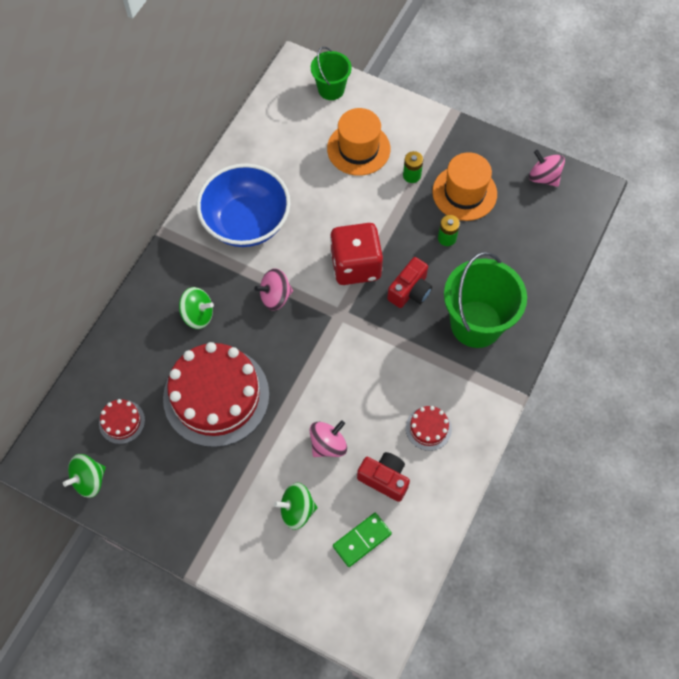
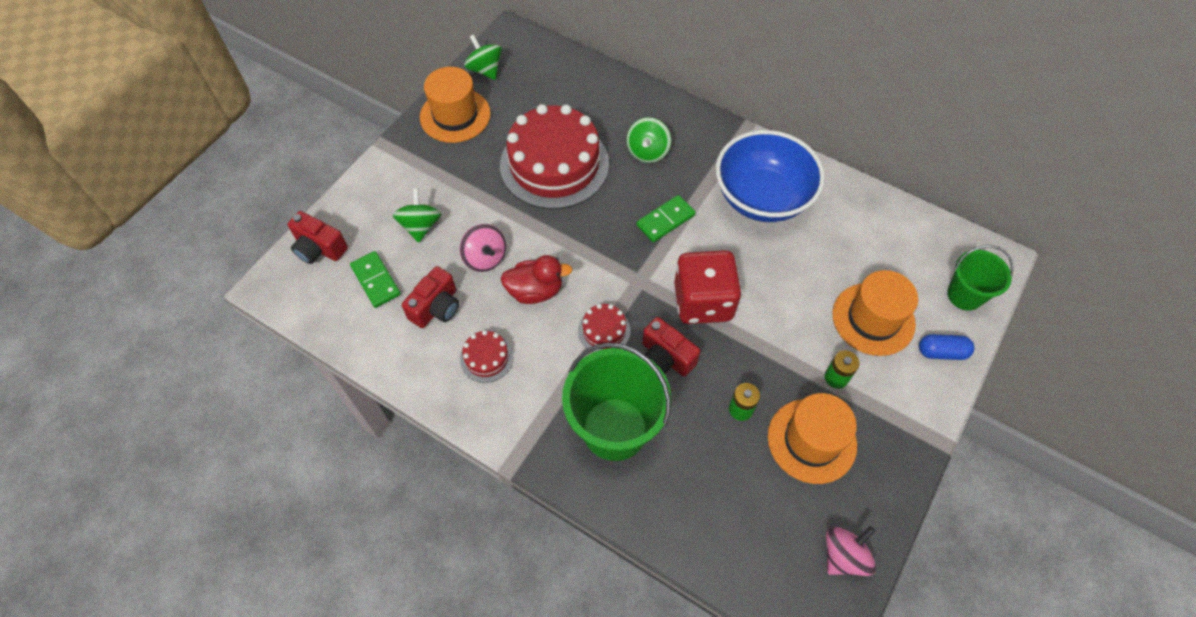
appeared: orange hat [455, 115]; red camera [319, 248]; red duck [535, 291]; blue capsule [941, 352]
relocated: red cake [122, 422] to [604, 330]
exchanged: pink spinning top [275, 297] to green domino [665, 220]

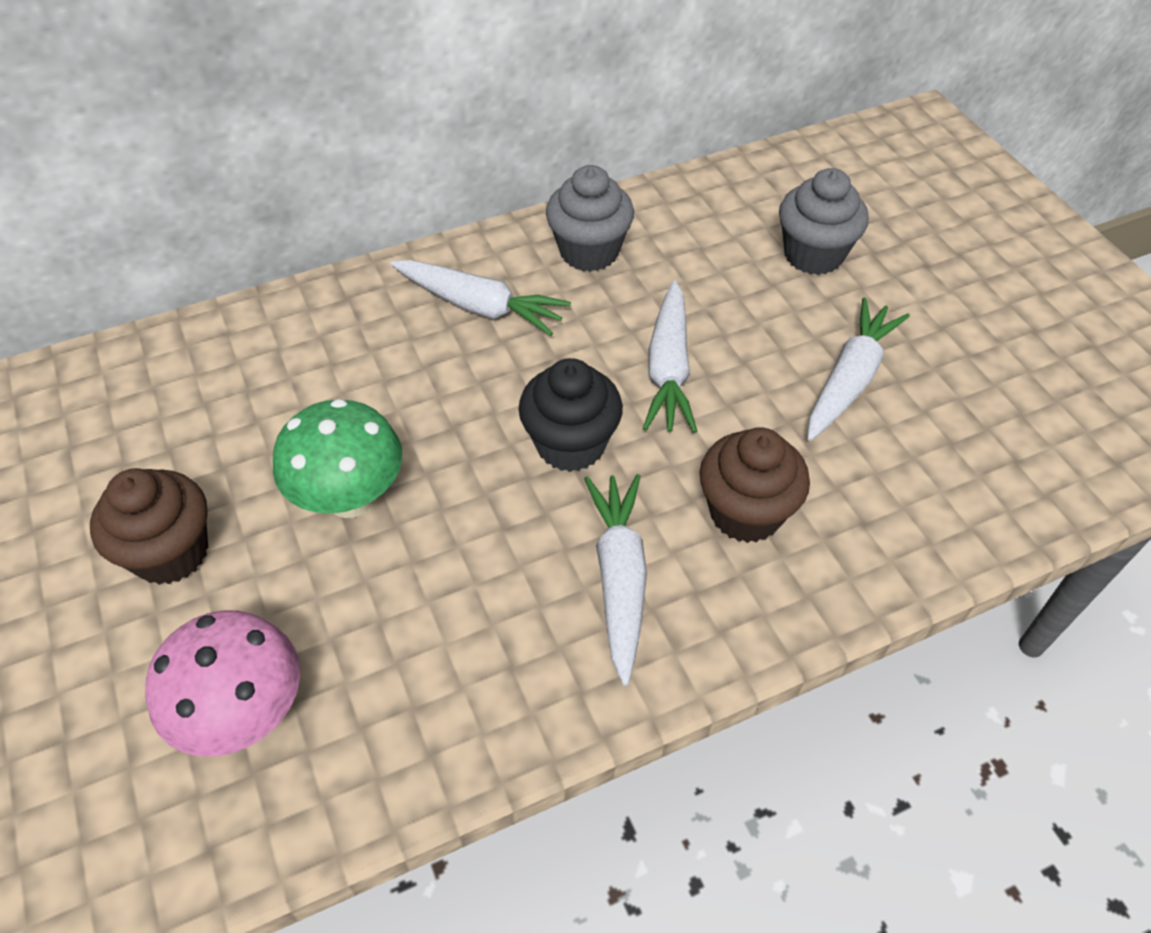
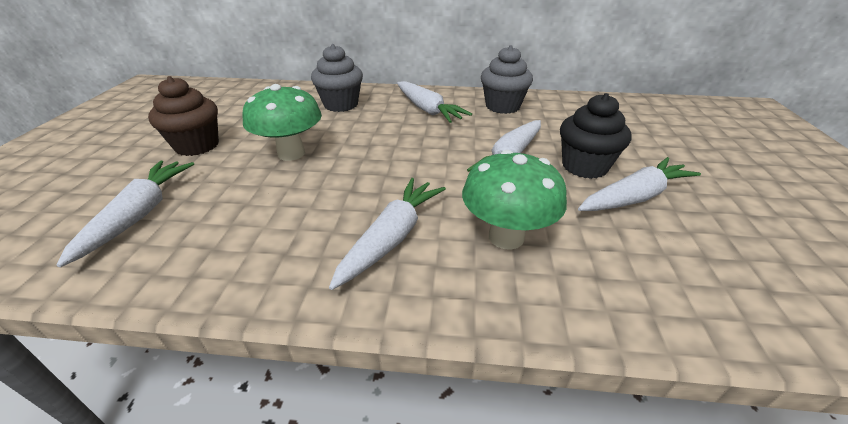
relocated: grey cupcake [813, 255] to [341, 104]; black cupcake [570, 444] to [584, 166]
exchanged: brown cupcake [745, 512] to green mushroom [506, 237]; pink mushroom [245, 715] to white carrot [139, 215]

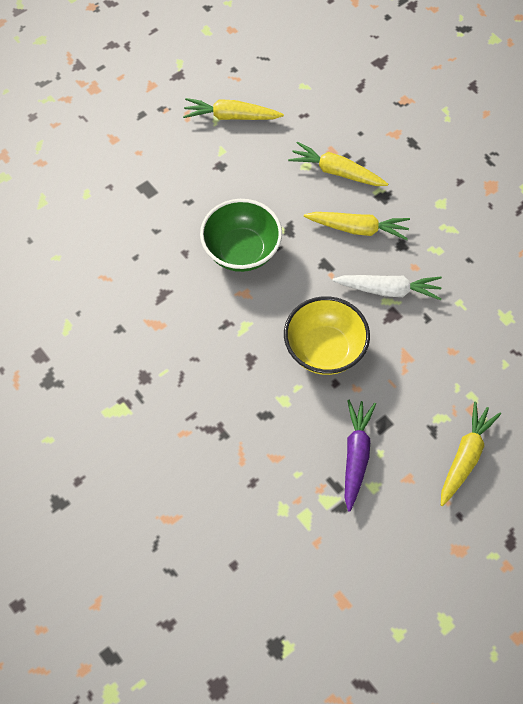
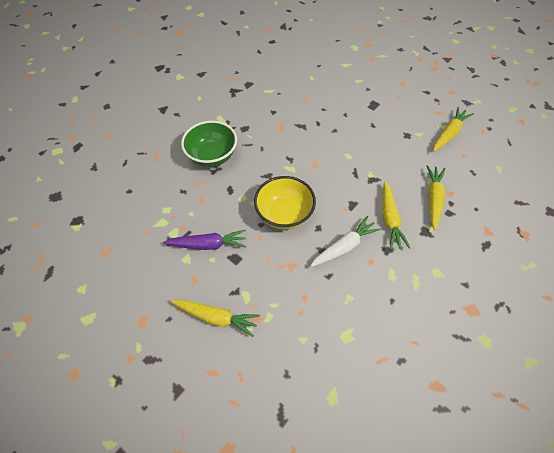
relocated: green bowl [241, 251] to [212, 156]
spun: yellow carrot [231, 116] = [449, 133] 45 degrees clockwise; white carrot [388, 290] = [344, 246] 120 degrees counterclockwise

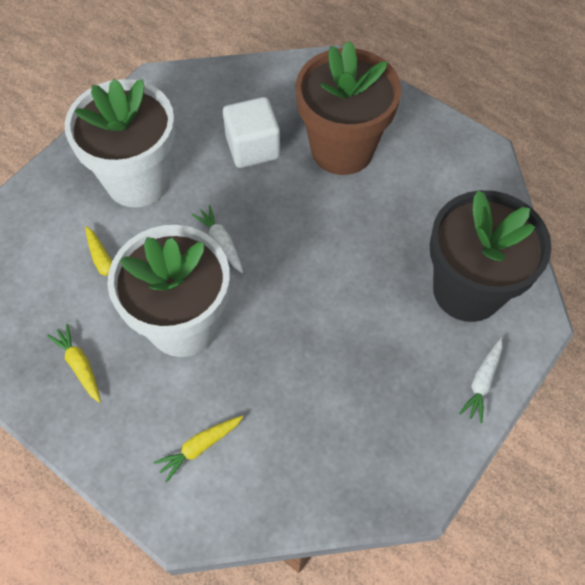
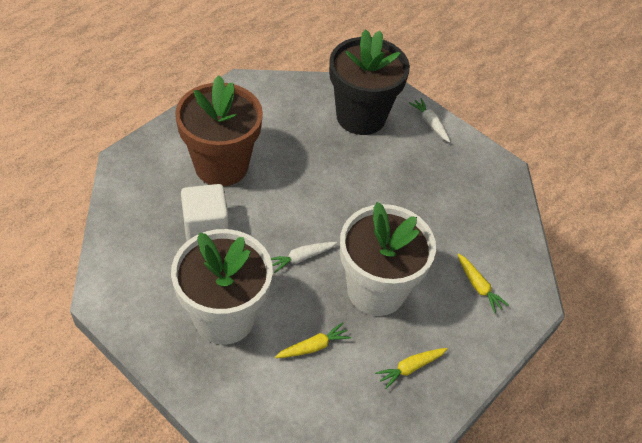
spun: white carrot [482, 382] = [430, 123] 150 degrees counterclockwise

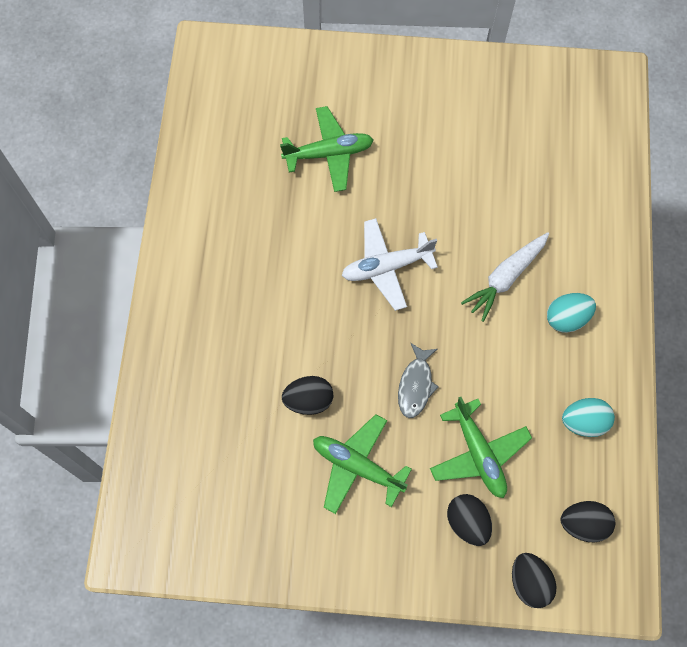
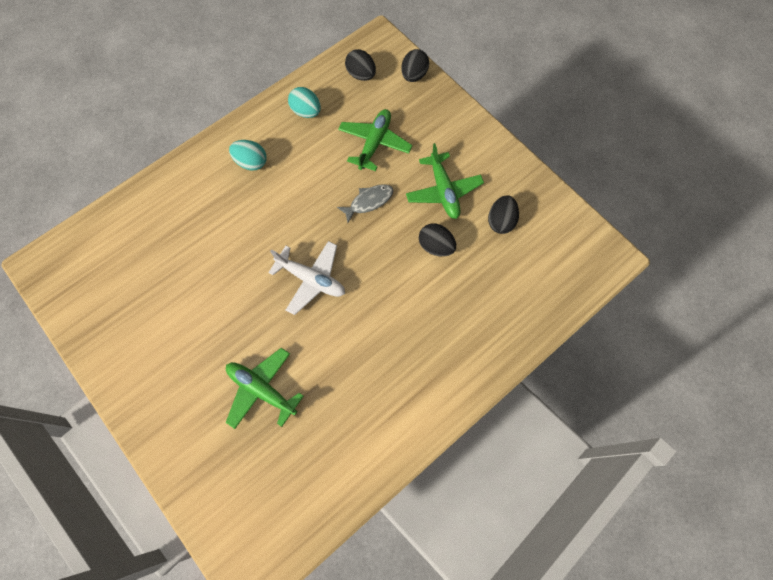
missing: white carrot [505, 278]
relocated: black egg [467, 522] to [500, 221]

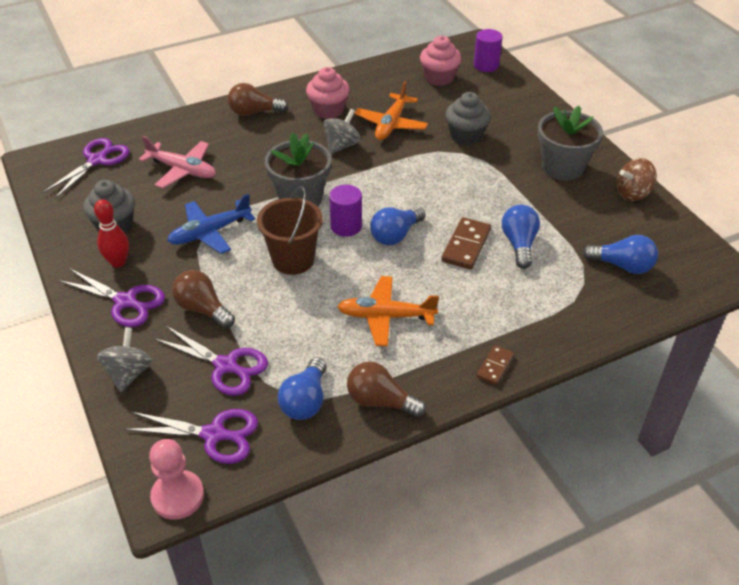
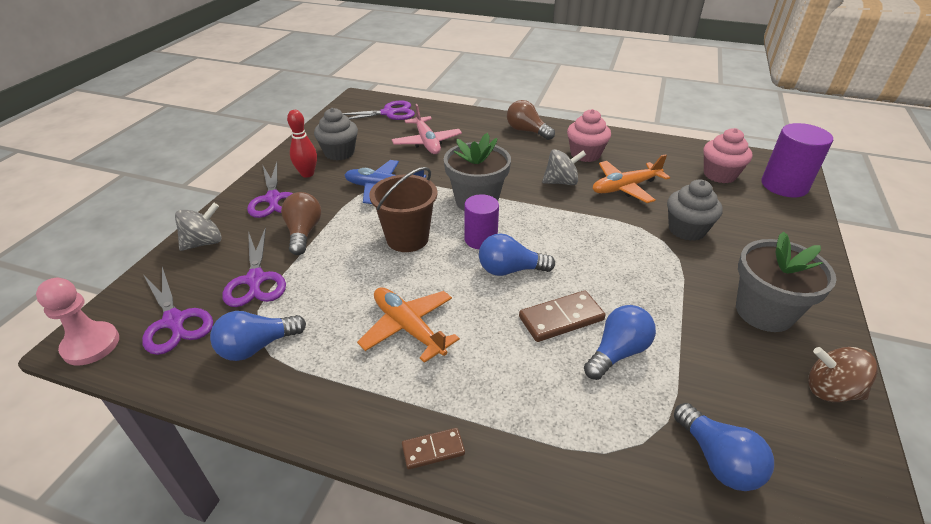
missing: brown light bulb [380, 401]
size: purple cylinder [486, 65] = [784, 185] x1.51

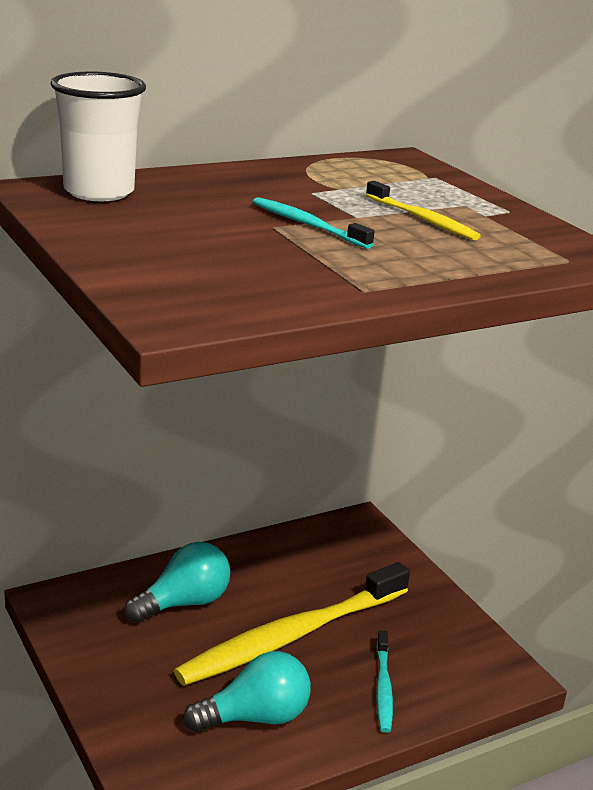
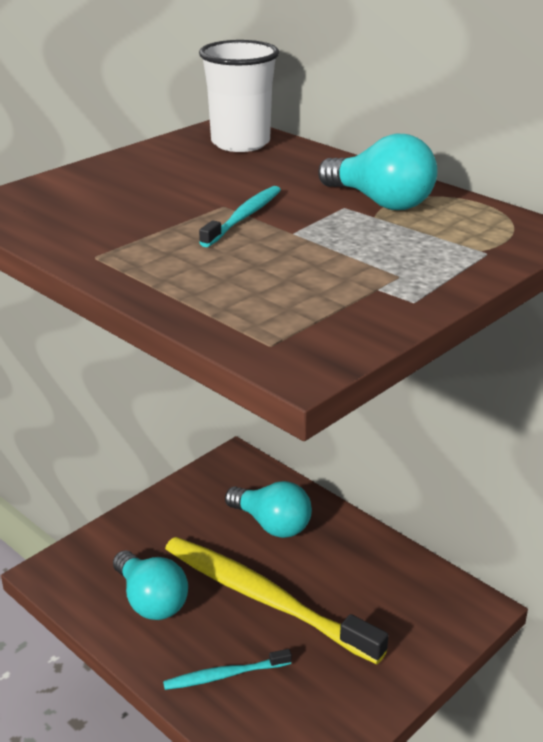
missing: yellow toothbrush [423, 219]
appeared: turquoise light bulb [380, 202]

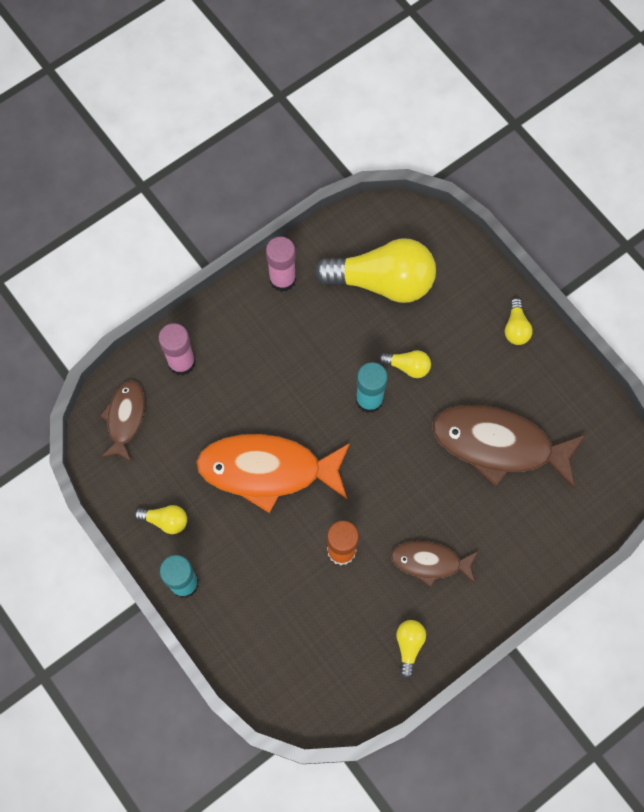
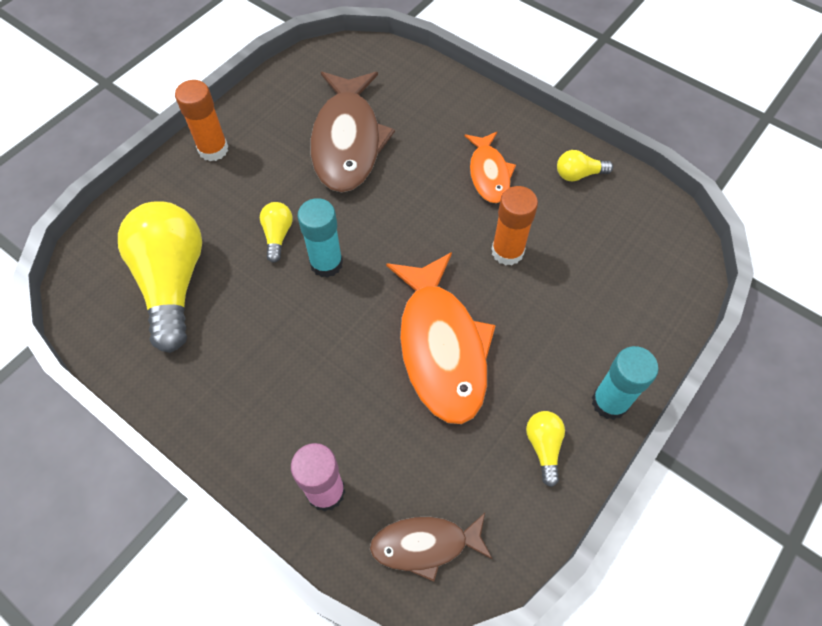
missing: pink glue stick [282, 279]
exchanged: yellow light bulb [516, 328] to orange glue stick [213, 149]
colour: brown fish [430, 562] to orange fish [489, 174]

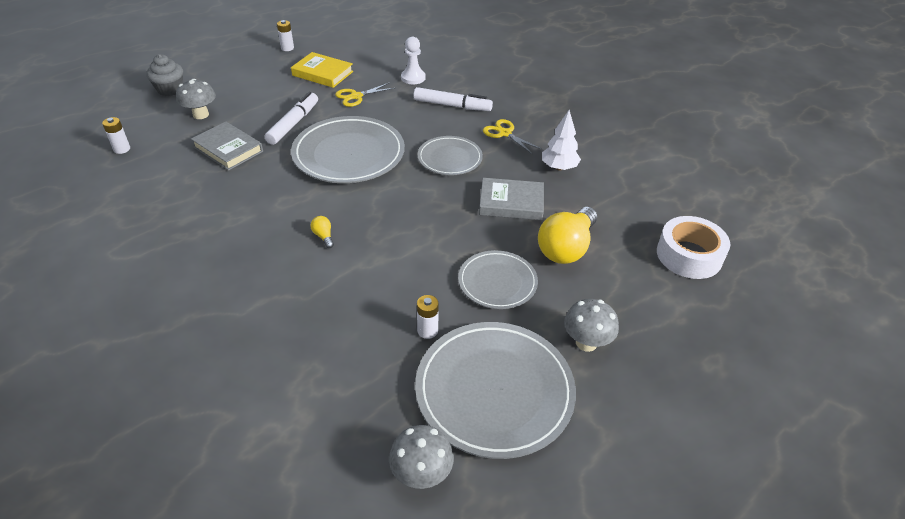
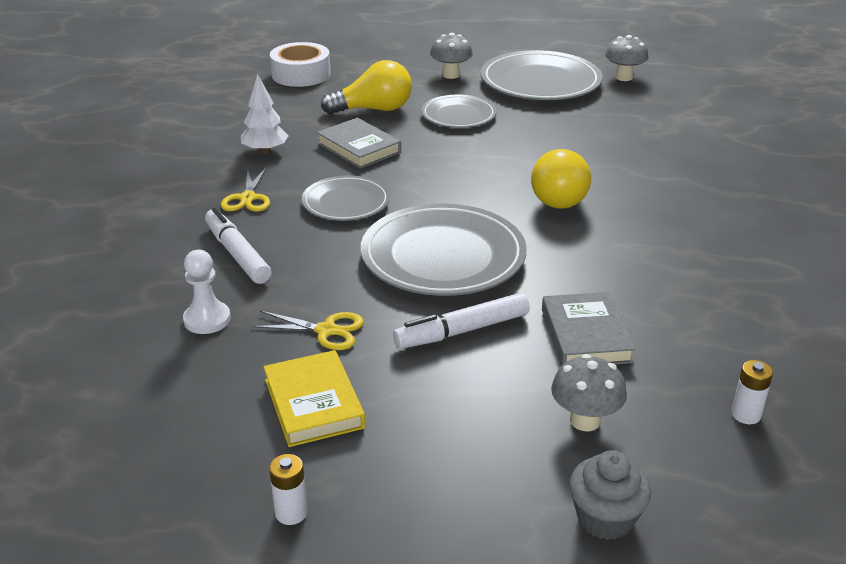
missing: white battery [427, 330]
size: yellow light bulb [323, 236] = [561, 196] x2.47

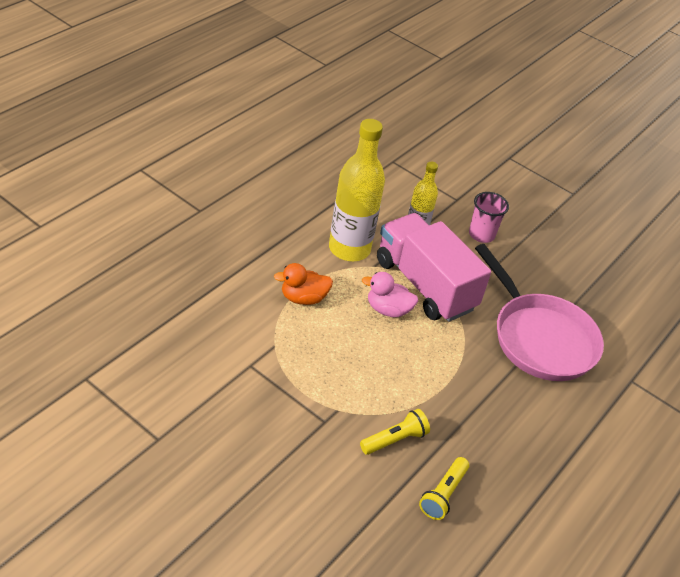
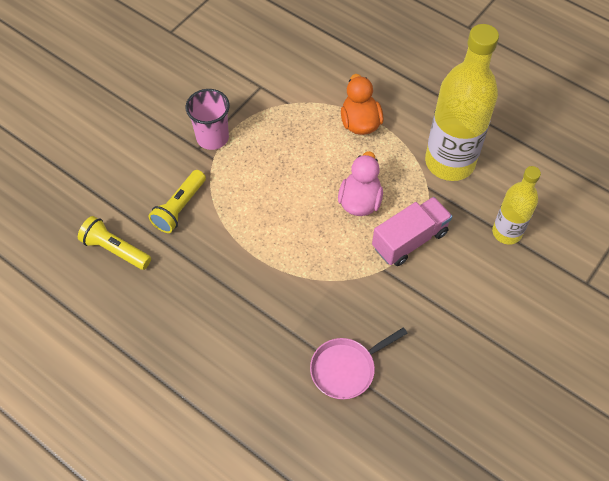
relocated: pink cup [481, 234] to [212, 137]
spun: yellow flashlight [395, 440] = [179, 208] 60 degrees clockwise
size: pink truck [425, 285] = [409, 240] x0.55; pink pan [540, 338] = [346, 369] x0.47

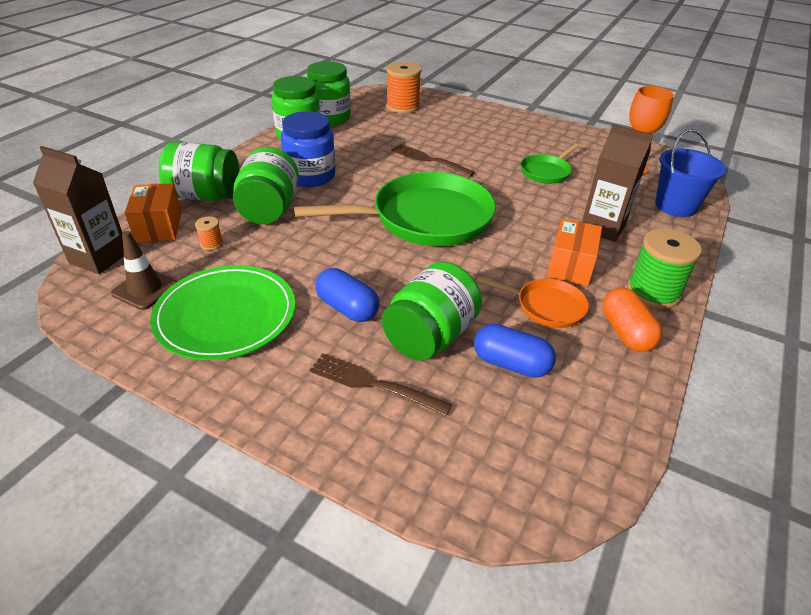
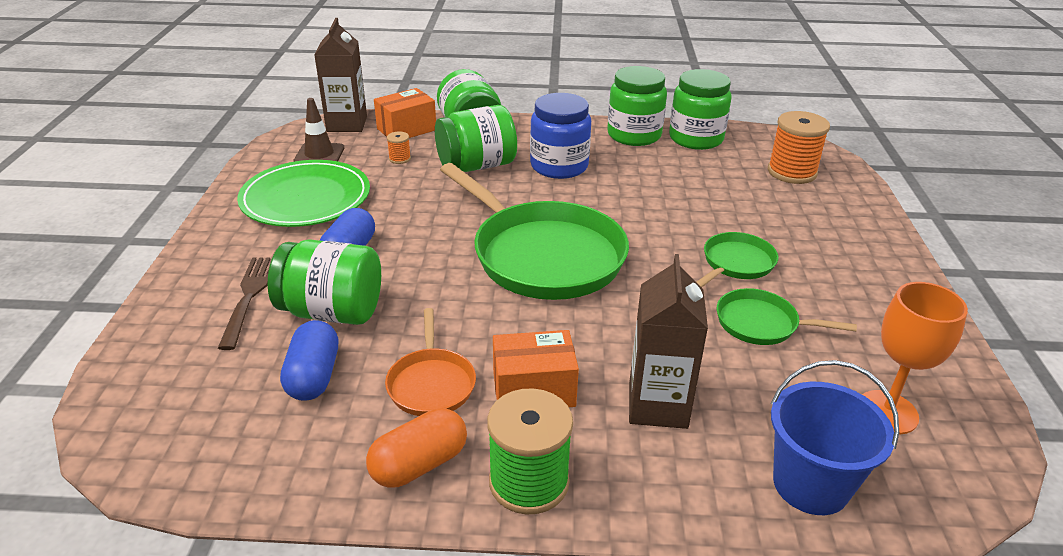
missing: brown fork [429, 160]
appeared: green pan [736, 263]

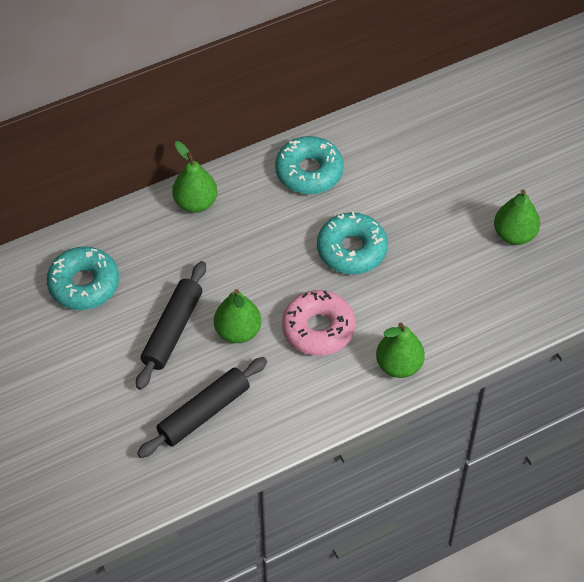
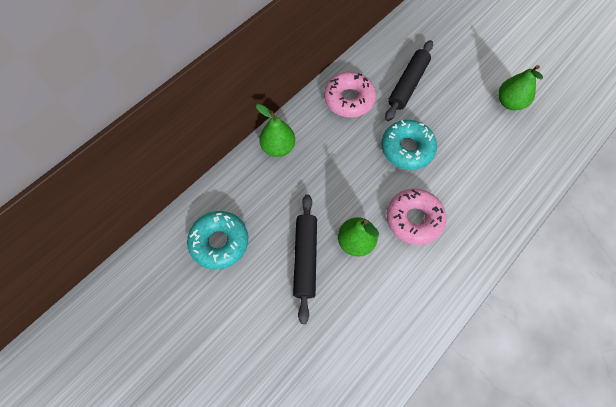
missing: green pear [399, 365]
relocated: black rolling pin [204, 413] to [408, 84]
colour: turquoise donut [309, 172] to pink donut [349, 99]

